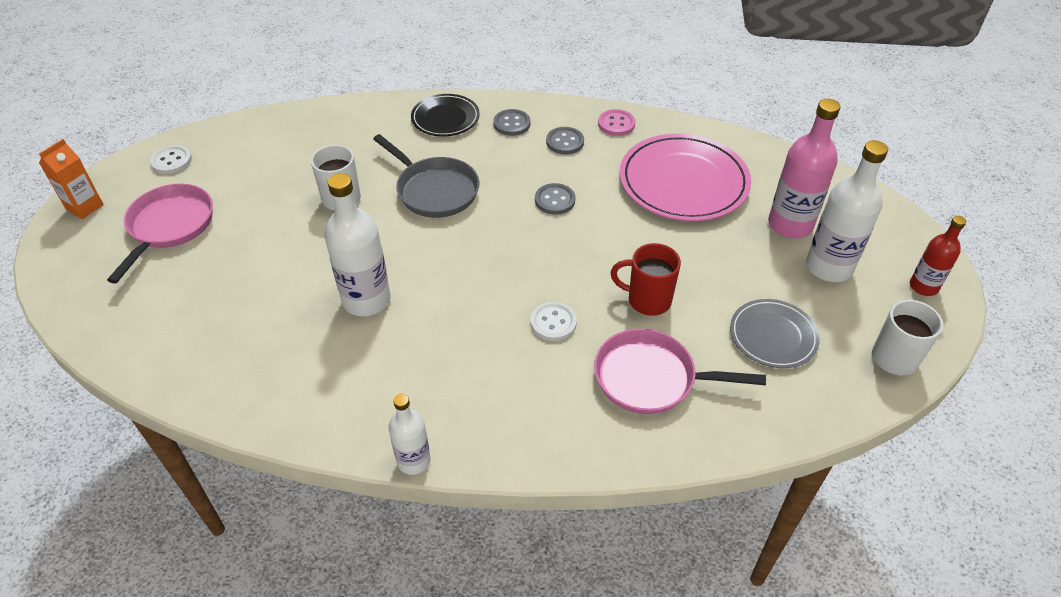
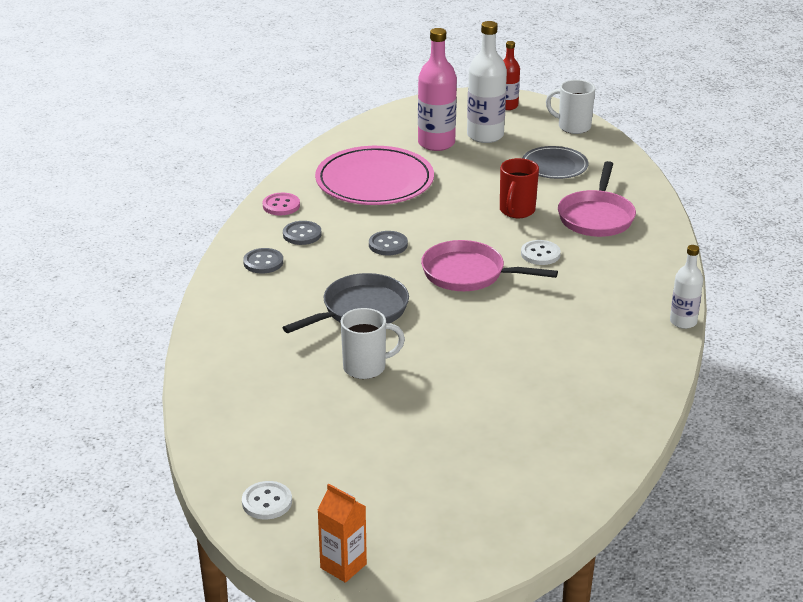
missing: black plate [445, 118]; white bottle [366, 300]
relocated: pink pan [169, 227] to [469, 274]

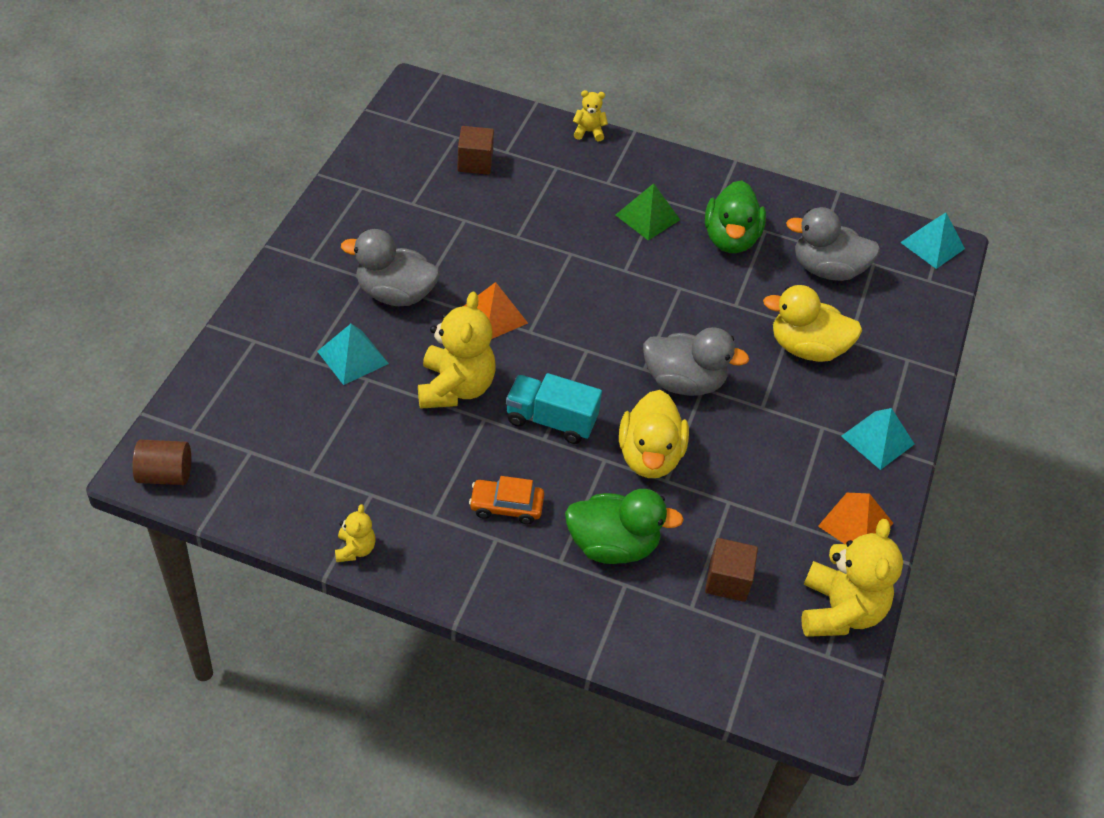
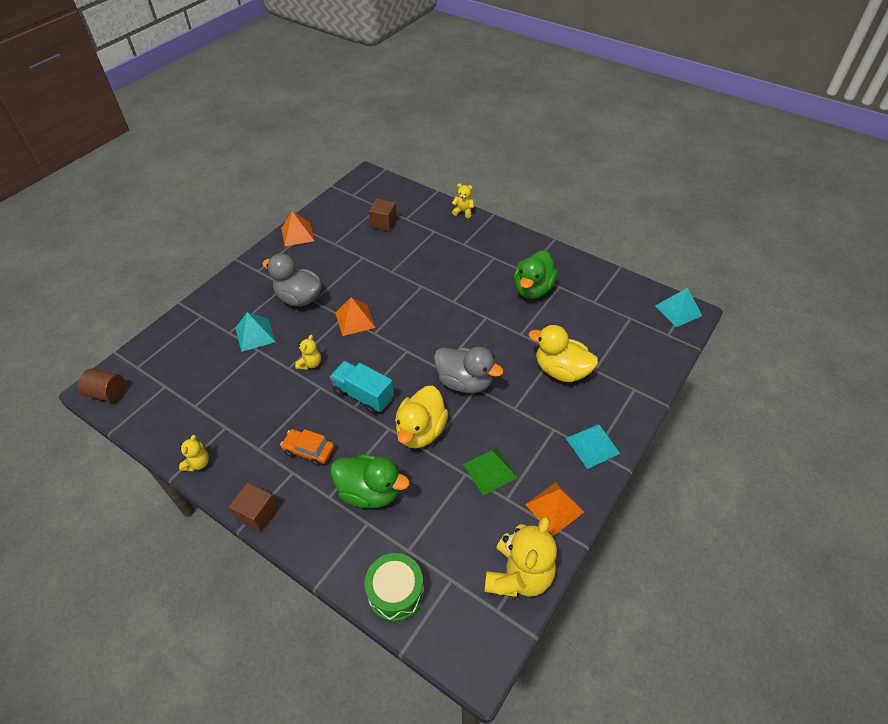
missing: grey duck [827, 269]
appeared: orange pyramid [297, 234]; green drum [396, 592]
relocated: green pyramid [647, 217] to [490, 471]; brown cube [727, 580] to [257, 514]
size: yellow teddy bear [455, 388] = [310, 364] x0.48

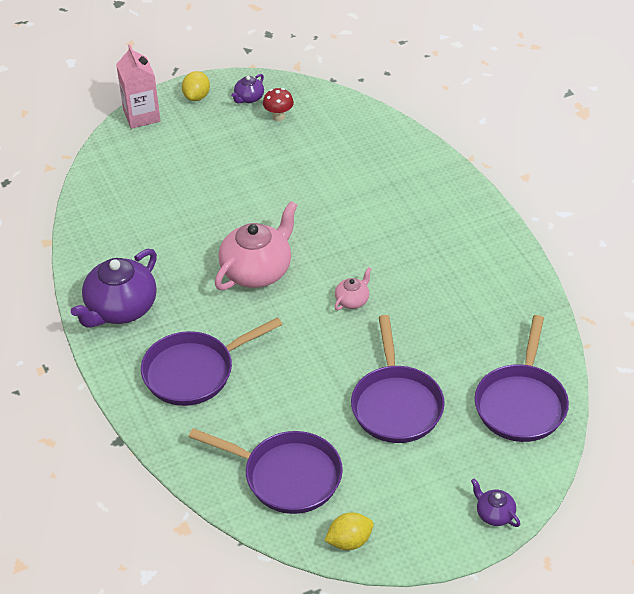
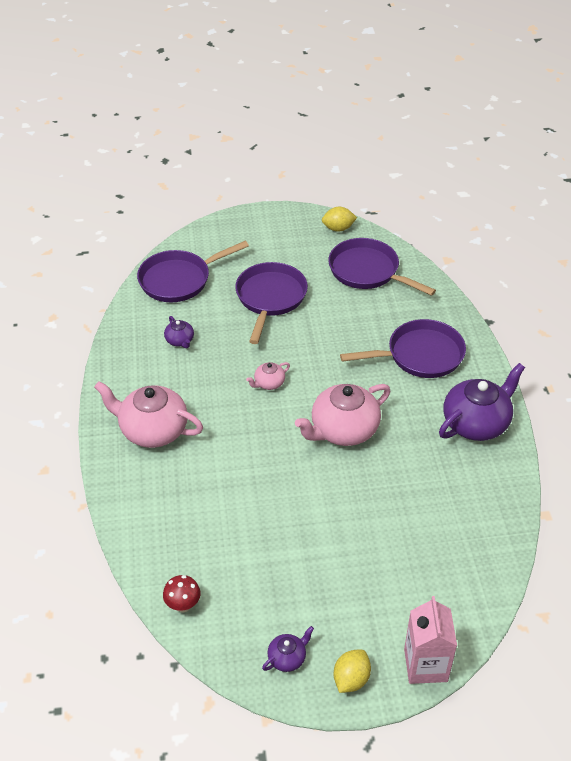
appeared: pink teapot [152, 430]
relocated: red mushroom [278, 117] to [183, 605]; purple teapot [494, 514] to [180, 341]
spun: purple pan [521, 403] = [179, 280] 150 degrees counterclockwise

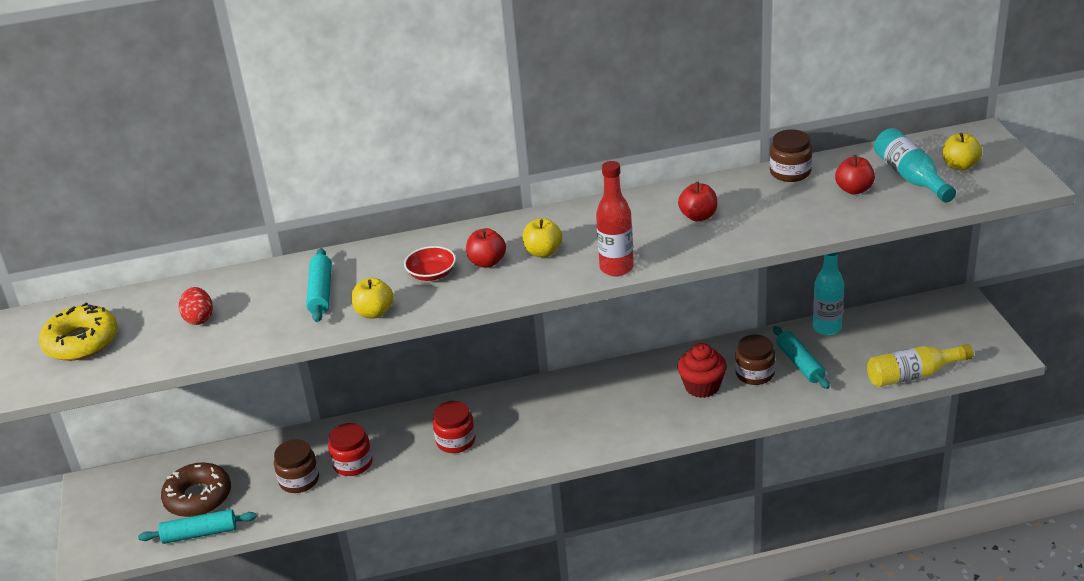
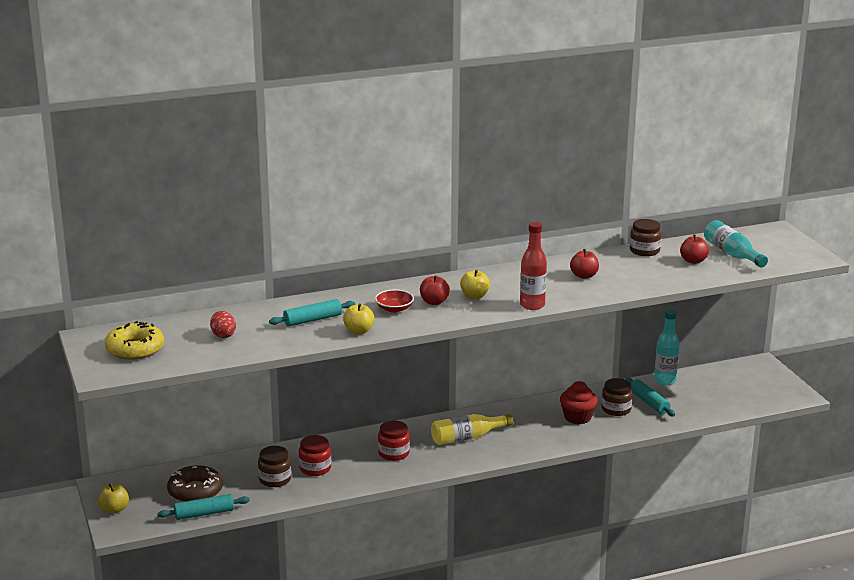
relocated: yellow apple [960, 166] to [114, 509]; yellow bottle [913, 375] to [467, 437]
spun: turquoise rolling pin [321, 292] = [312, 320] 75 degrees clockwise

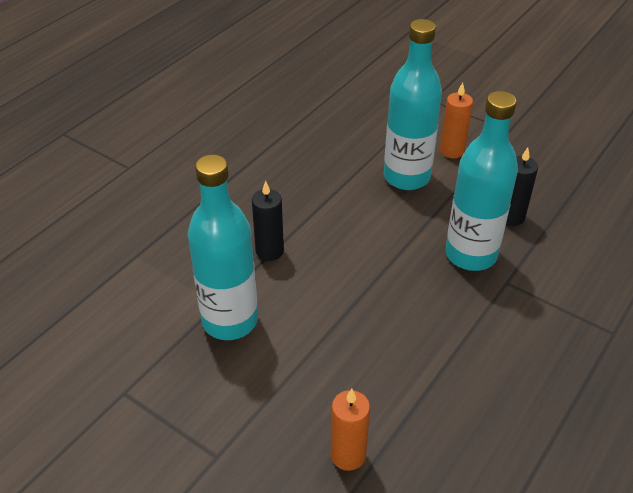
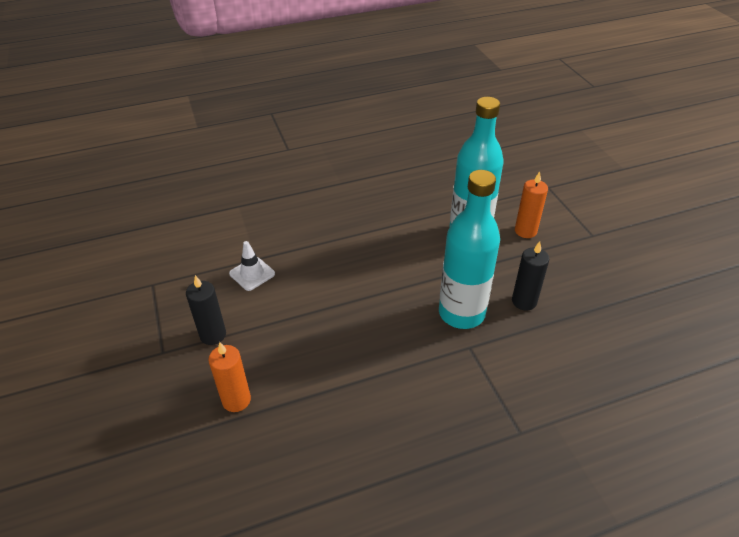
relocated: black candle [269, 251] to [213, 335]
exchanged: turquoise bottle [230, 321] to white traffic cone [252, 274]

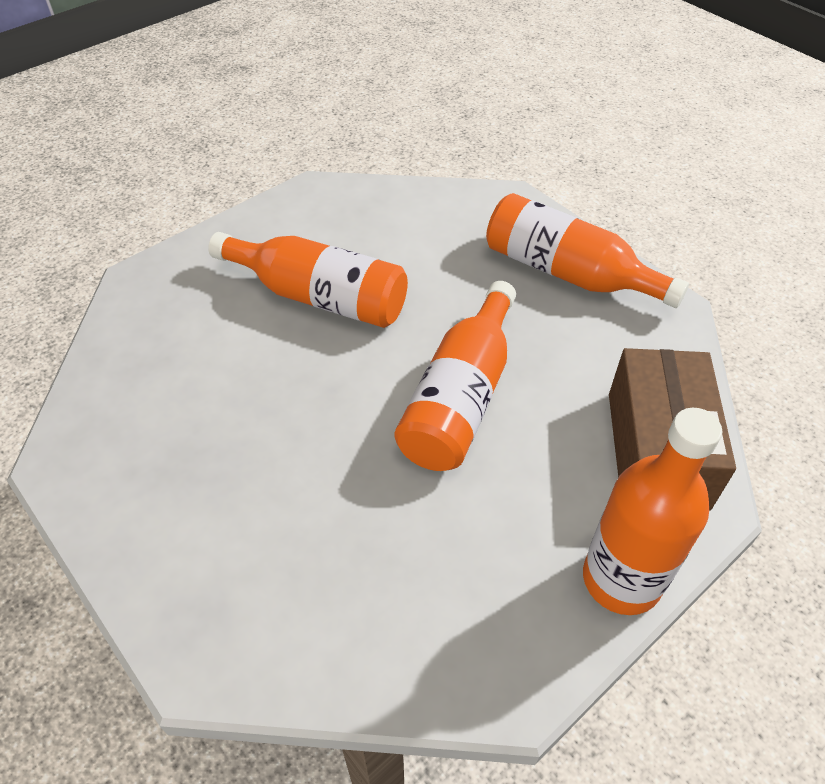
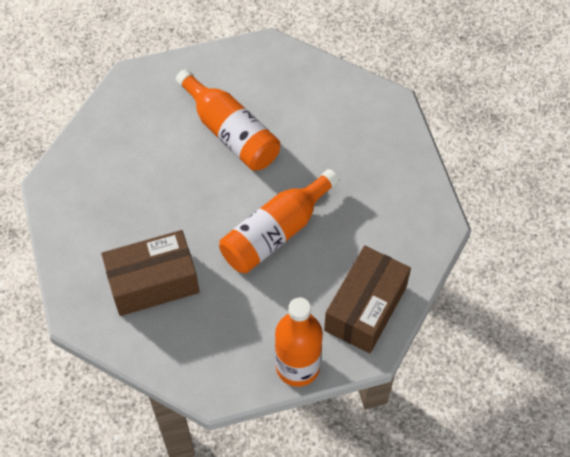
missing: orange bottle [568, 273]
appeared: brown box [153, 282]

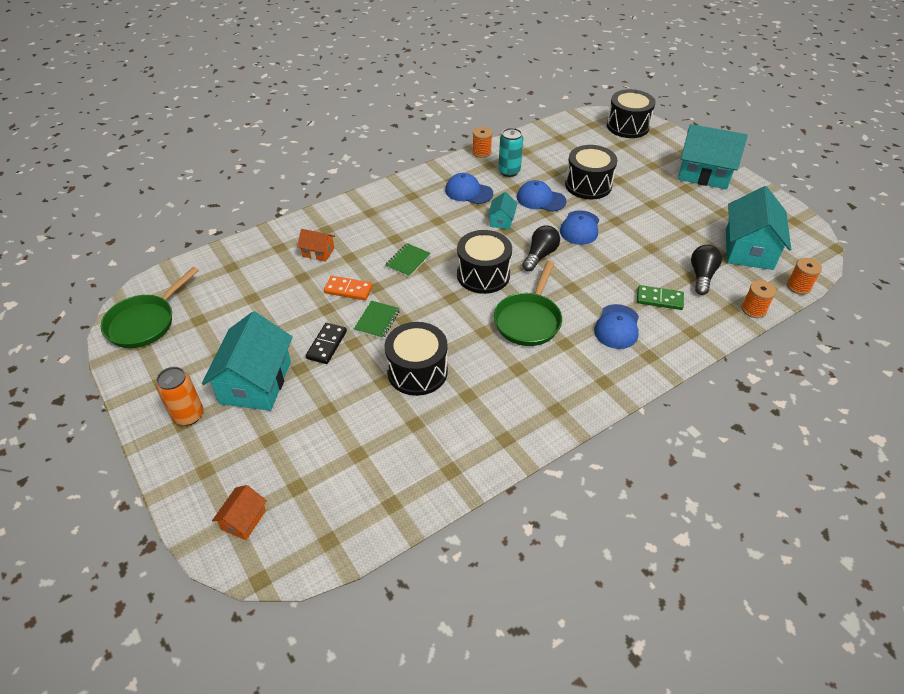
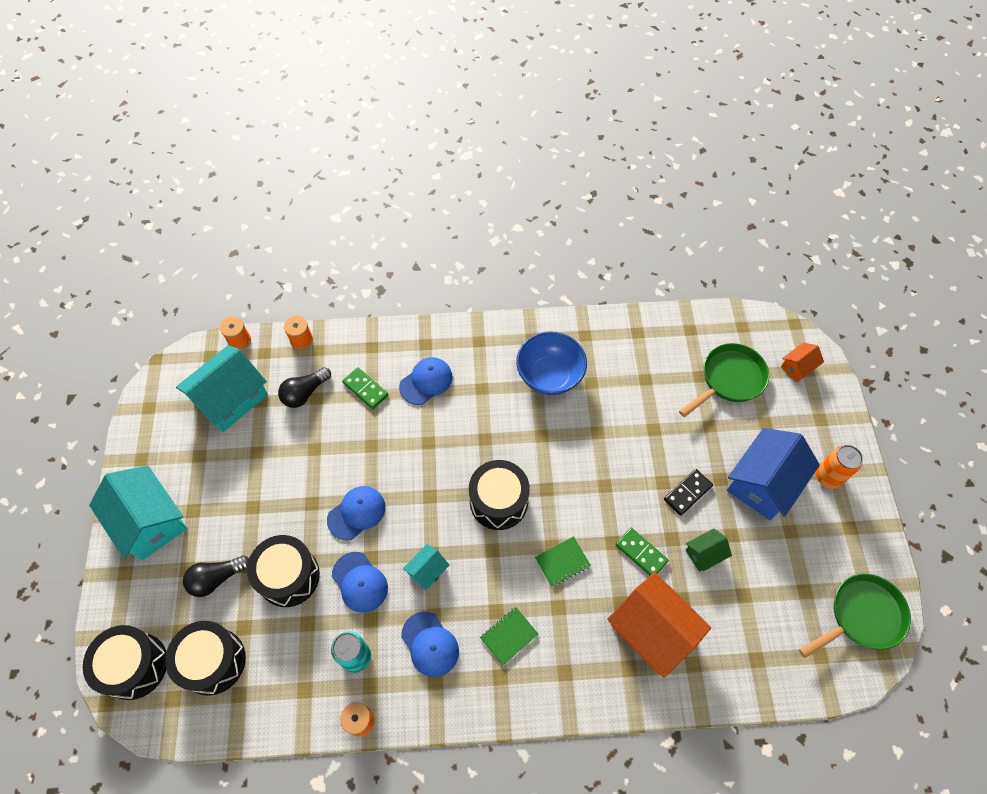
appeared: blue bowl [549, 376]; green house [704, 554]
relocated: black light bulb [540, 255] to [216, 578]; green pan [528, 320] to [729, 379]; green notebook [377, 320] to [509, 636]; black drum [417, 371] to [213, 661]
colour: orange domino [348, 290] to green domino [641, 553]; turquoise house [256, 382] to blue house [763, 483]
size: orange house [318, 252] = [652, 630] x2.09

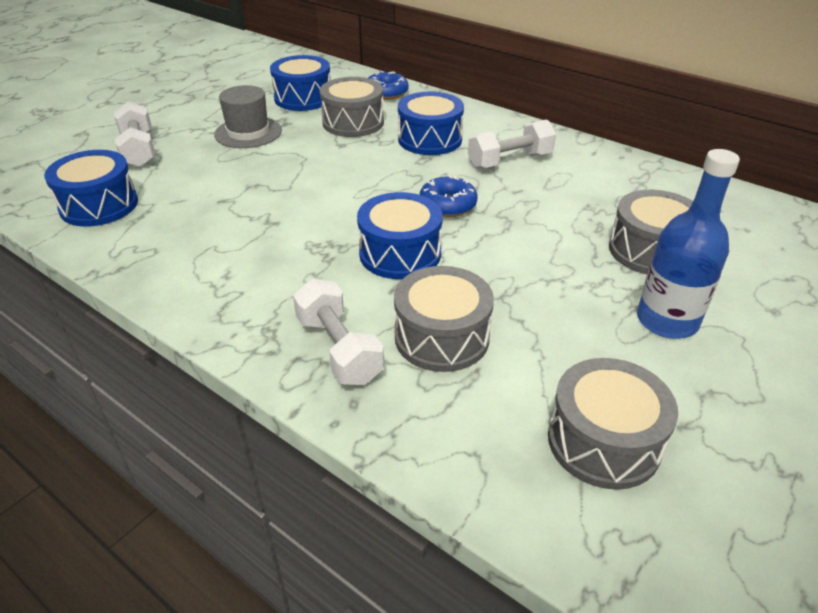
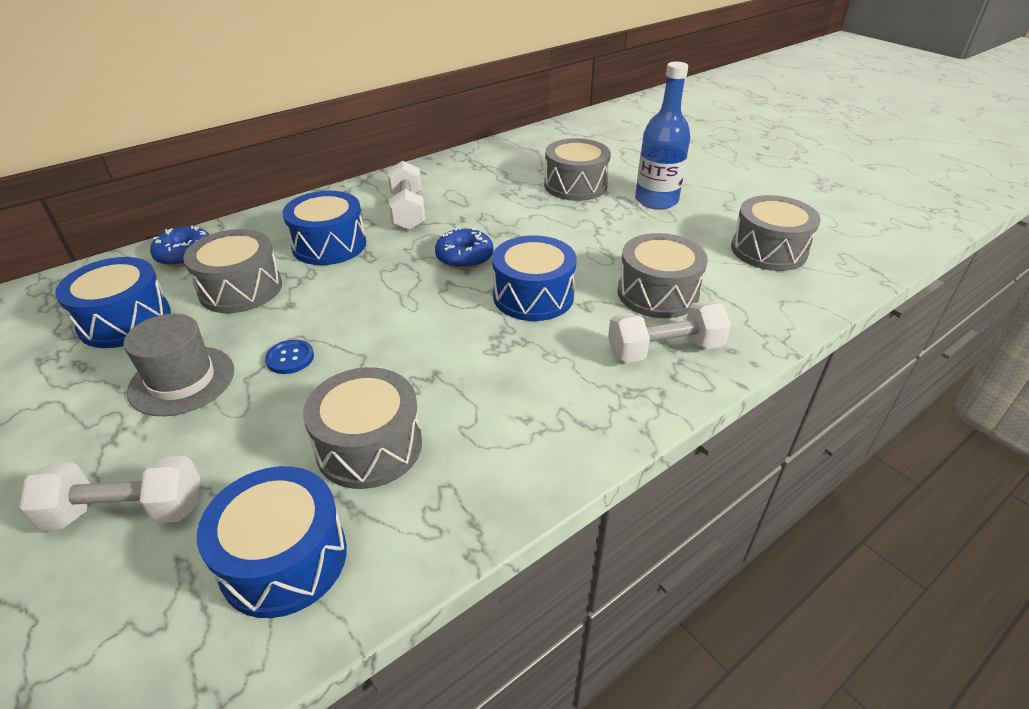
appeared: blue button [290, 358]; grey drum [369, 446]

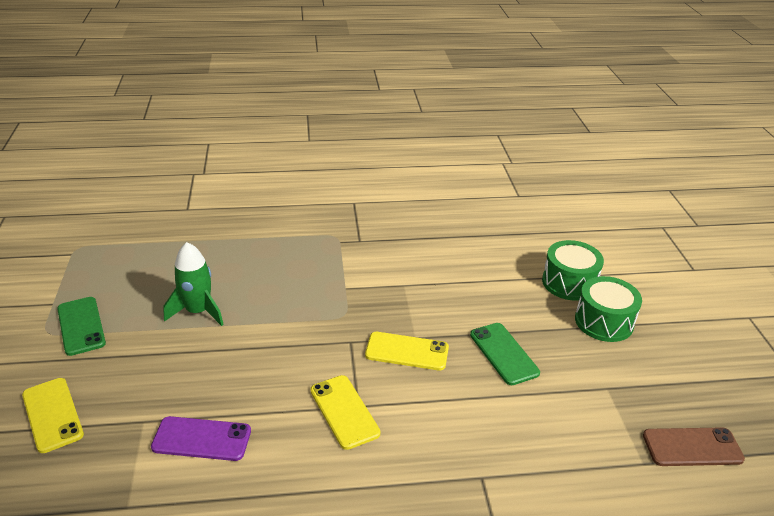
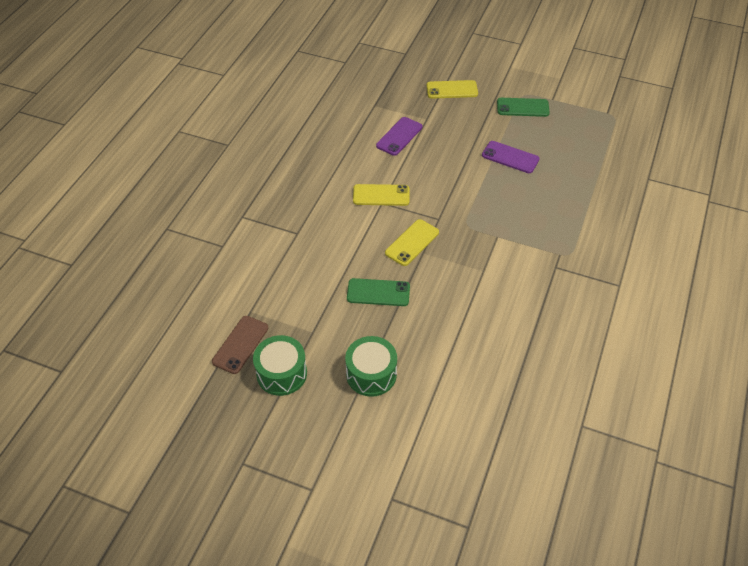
relocated: green drum [569, 283] to [281, 373]
exchanged: green rocket [198, 311] to purple phone [510, 157]

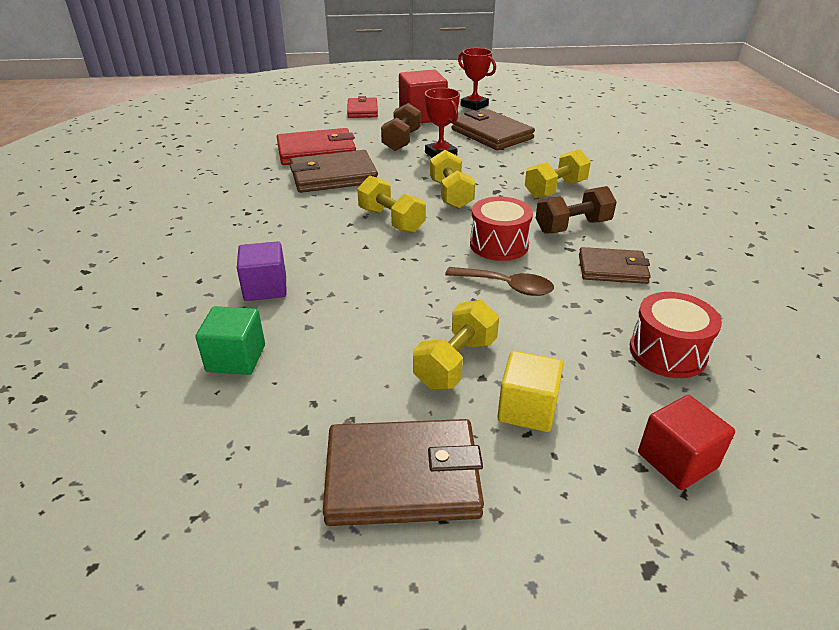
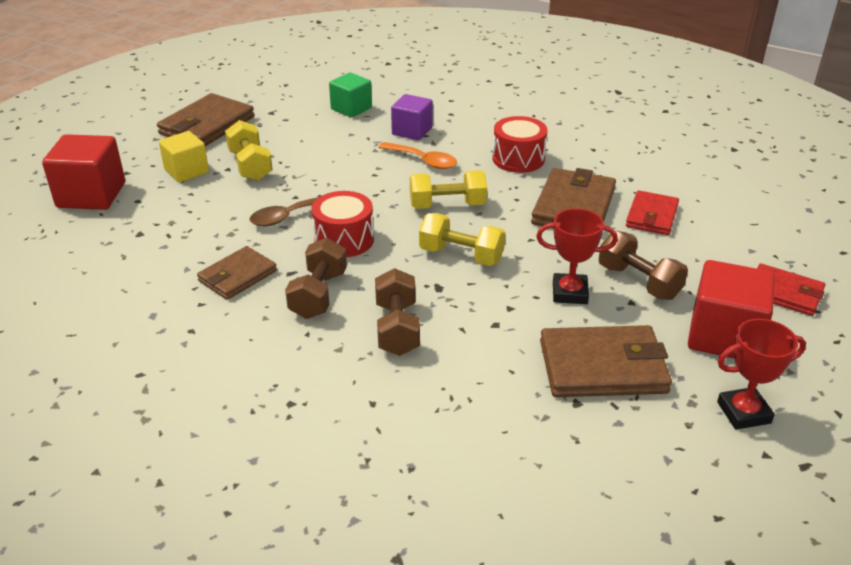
appeared: orange spoon [423, 161]
relocated: red drum [667, 352] to [518, 159]
colour: yellow dumbbell [555, 189] to brown dumbbell [397, 328]
size: red wallet [316, 151] = [651, 216] x0.63; red cube [677, 460] = [91, 195] x1.53

